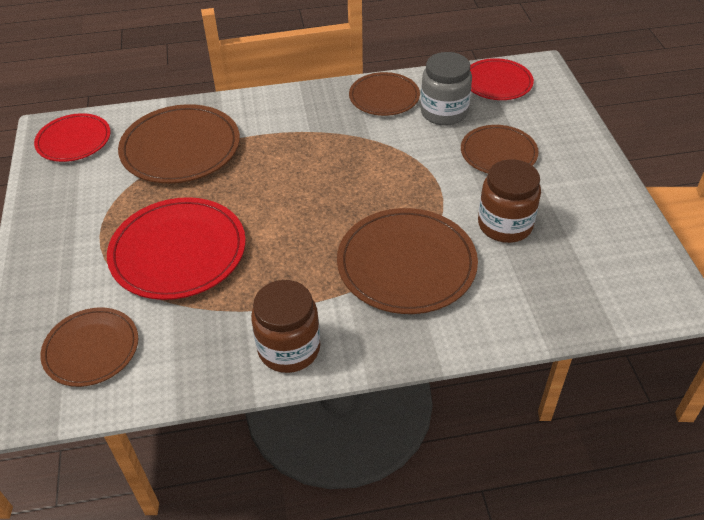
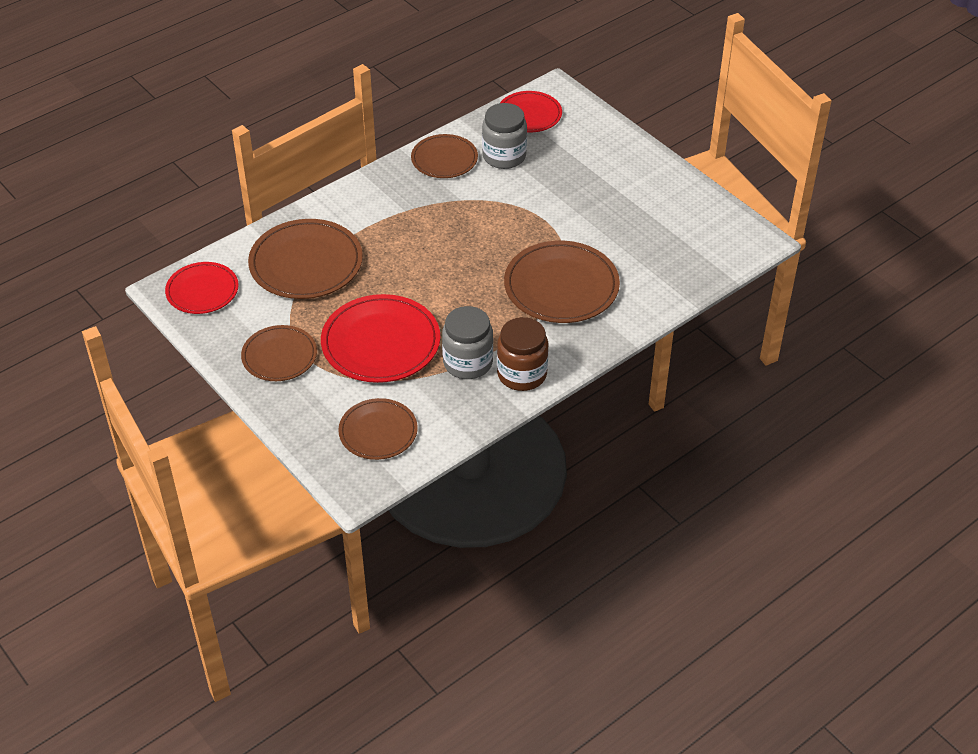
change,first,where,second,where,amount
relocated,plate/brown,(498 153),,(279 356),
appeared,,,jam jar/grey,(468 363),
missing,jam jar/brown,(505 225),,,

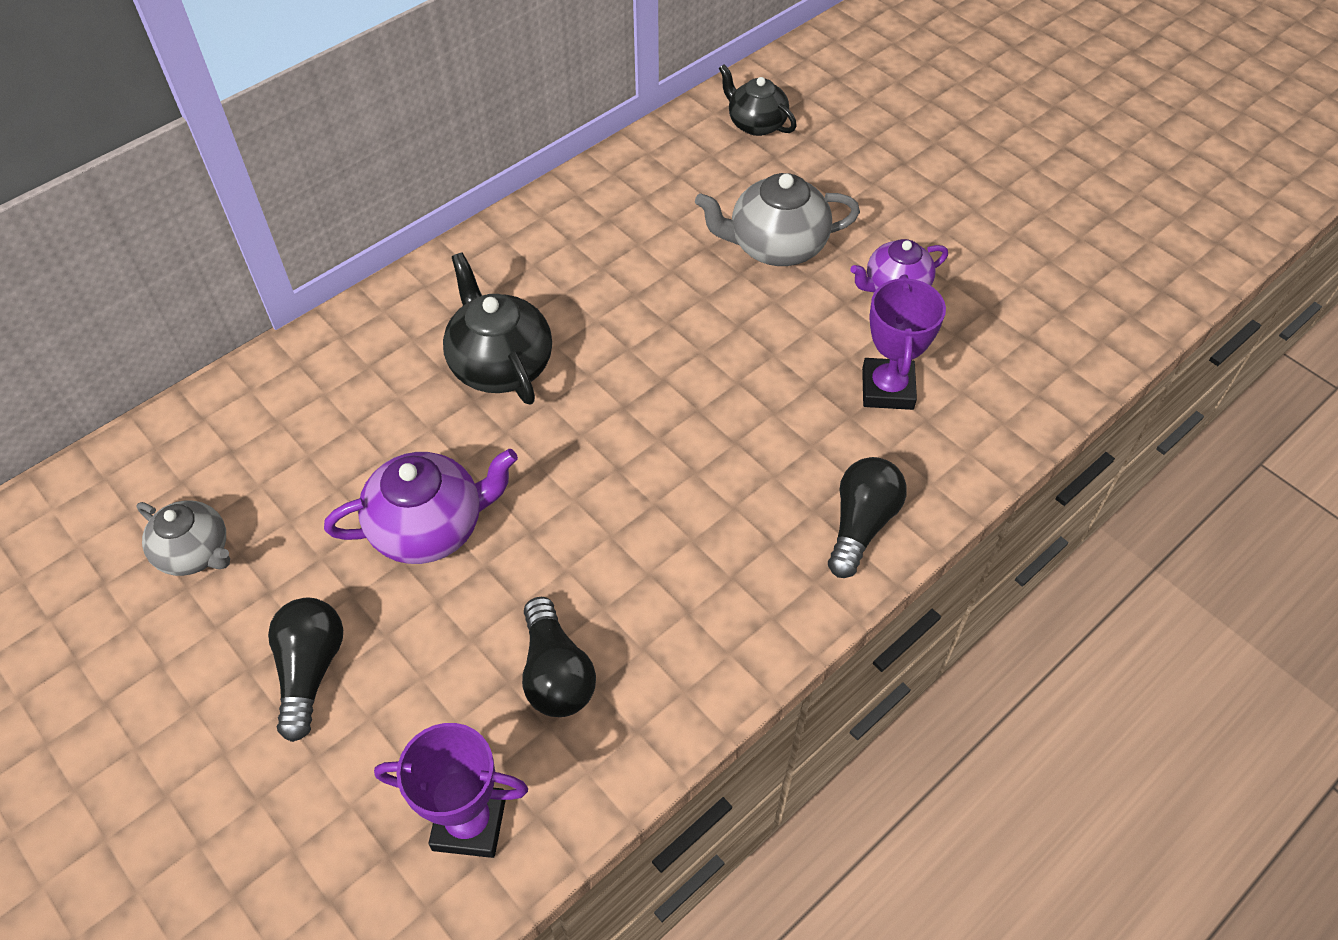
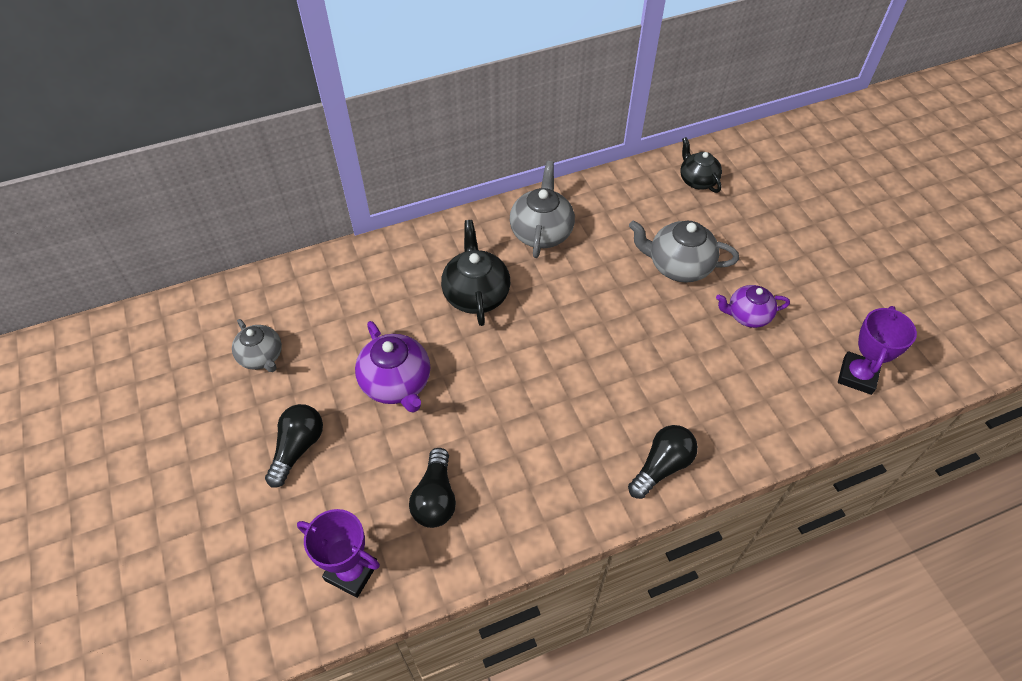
change,first,where,second,where,amount
spun,china teapot/purple,(430 527),,(397 383),60 degrees clockwise
appeared,,,china teapot/grey,(541 232),
relocated,trophy/purple,(887 389),,(857 376),

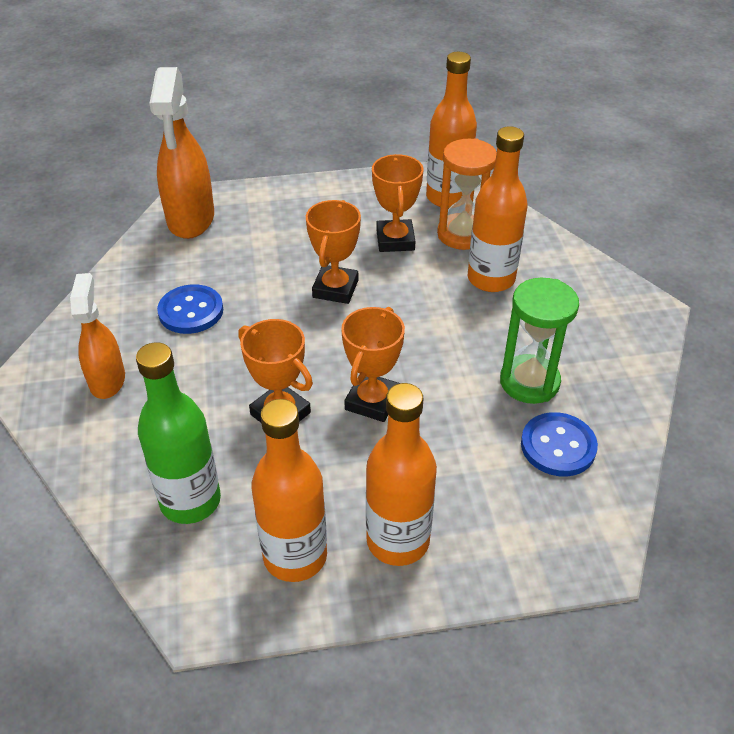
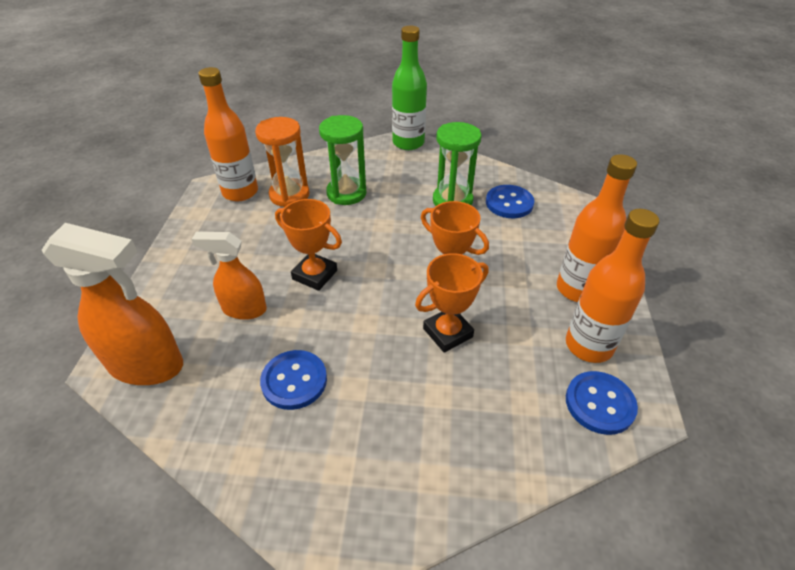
change,first,where,second,where,amount
relocated,spray cleaner/bright orange,(107 380),,(244 309),
exchanged,drink bottle/bright orange,(491 279),sand timer/leaf-green,(346 193),
relocated,drink bottle/leaf-green,(190 501),,(408 143),
appeared,,,button/blue,(599 404),
missing,trophy/bright orange,(395 240),,,

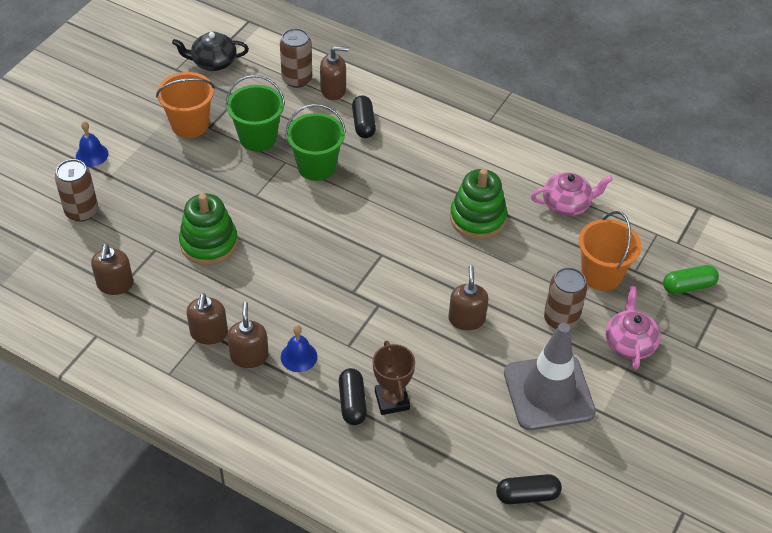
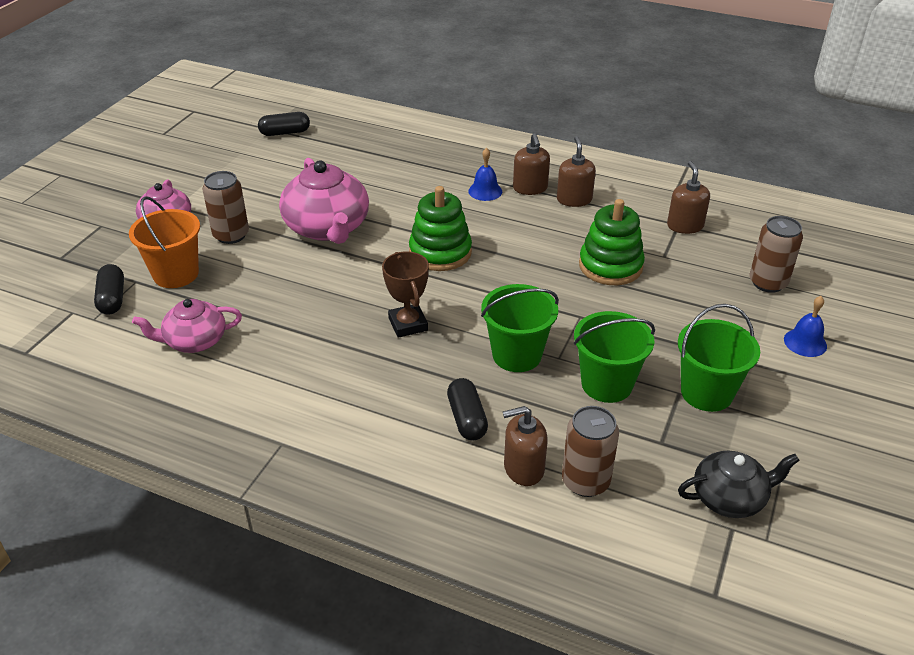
change,first,where,second,where,amount
relocated,pill/ebony,(352 403),,(112 299),
exchanged,pump bottle/brown,(466 319),china teapot/pink,(327 228),
relocated,trophy/brown,(392 400),,(408 324),
relocated,ring stacker/leaf-green,(477 218),,(440 252),
colour,sand bucket/bright orange,(190 125),sand bucket/leaf-green,(706 393),
missing,traffic cone/grey,(548 392),,,
missing,pill/leaf-green,(688 286),,,

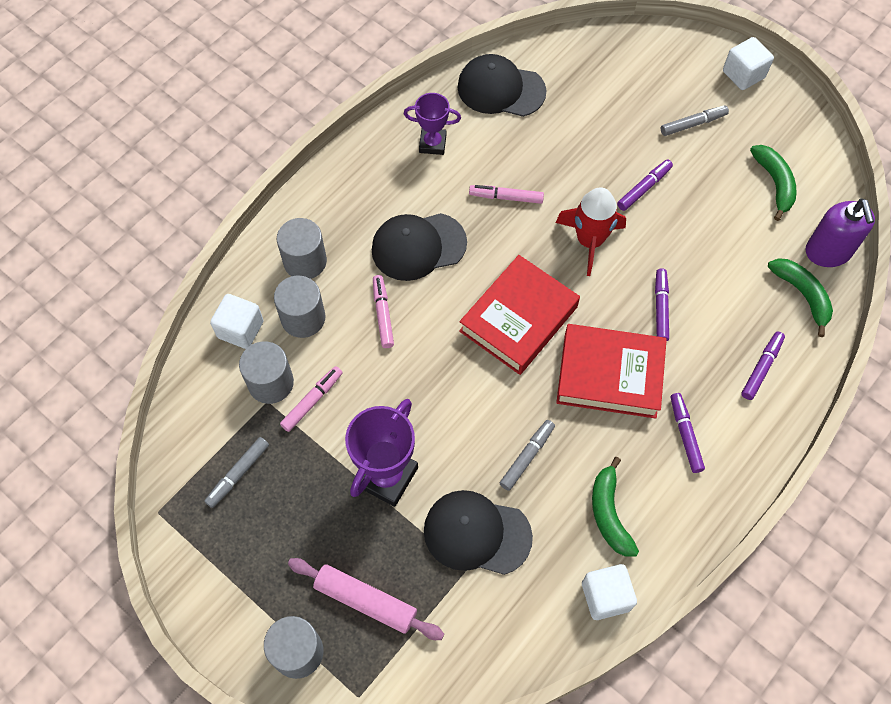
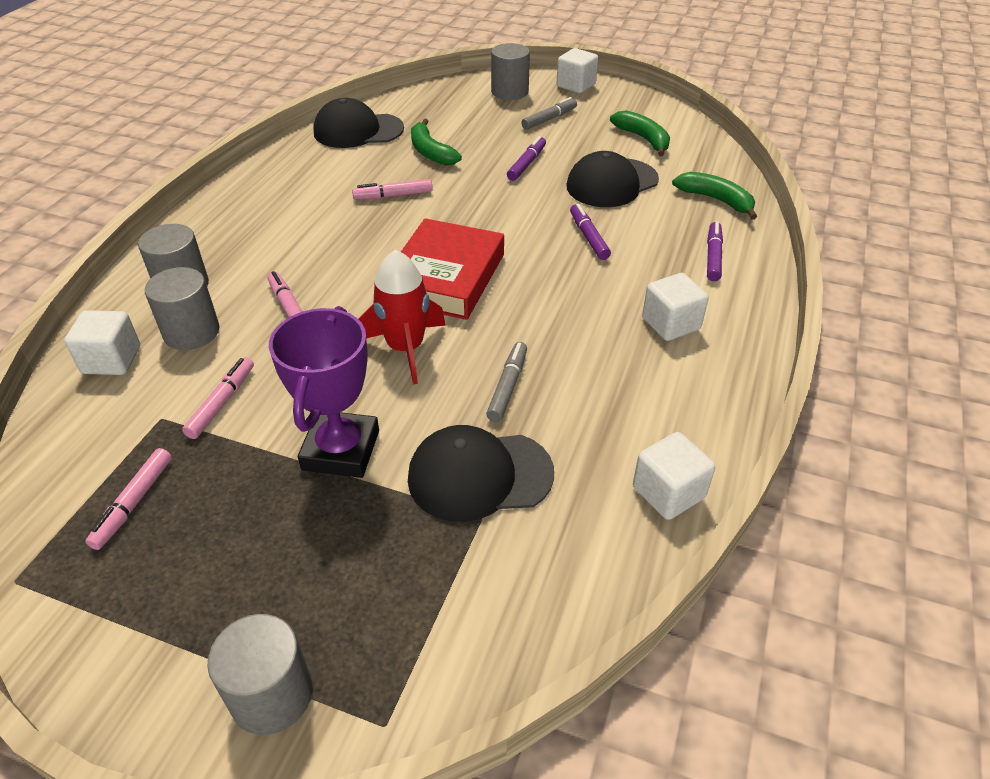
change,first,where,second,where,amount
colour,marker pen/grey,(238 474),marker pen/pink,(133 503),
relocated,spaceship/crimson,(589 241),,(405 348),
relocated,banana fruit/leaf-green,(609 513),,(430 152),
relocated,solid cylinder/grey,(271 383),,(510 92),
relocated,cap/ebony,(418 246),,(612 183),
exchanged,marker pen/purple,(685 435),cube/snow-white,(670 324),
missing,pastry roller/pink,(366 601),,,
missing,trophy/purple,(432 144),,,
missing,hardback/crimson,(609 375),,,
missing,pump bottle/purple,(828 252),,,

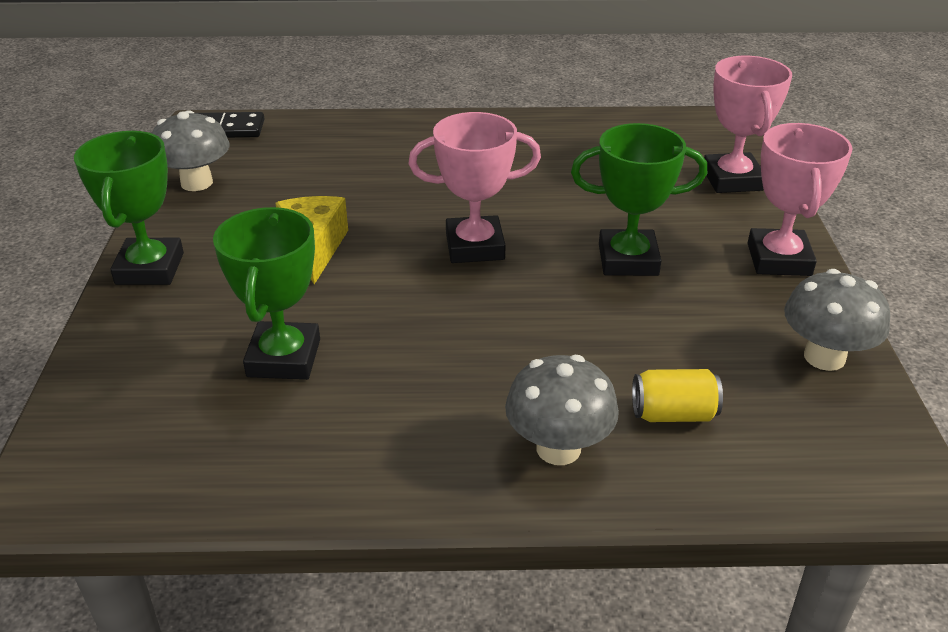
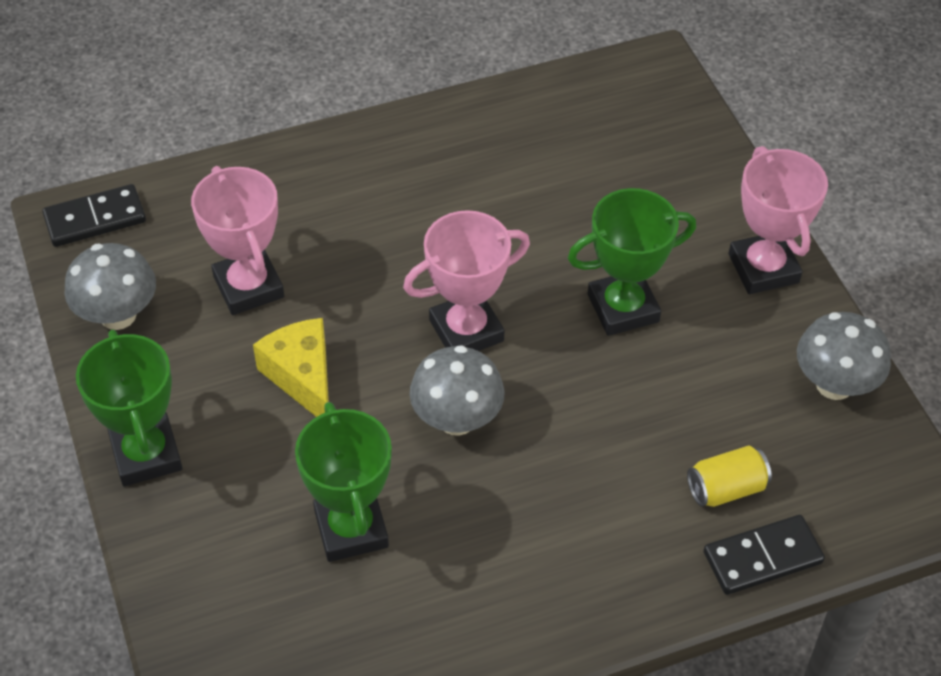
change,first,where,second,where,amount
relocated,trophy/pink,(732 180),,(248 287),
relocated,fungus/grey,(558 448),,(456 419),
appeared,,,domino/ebony,(762 557),

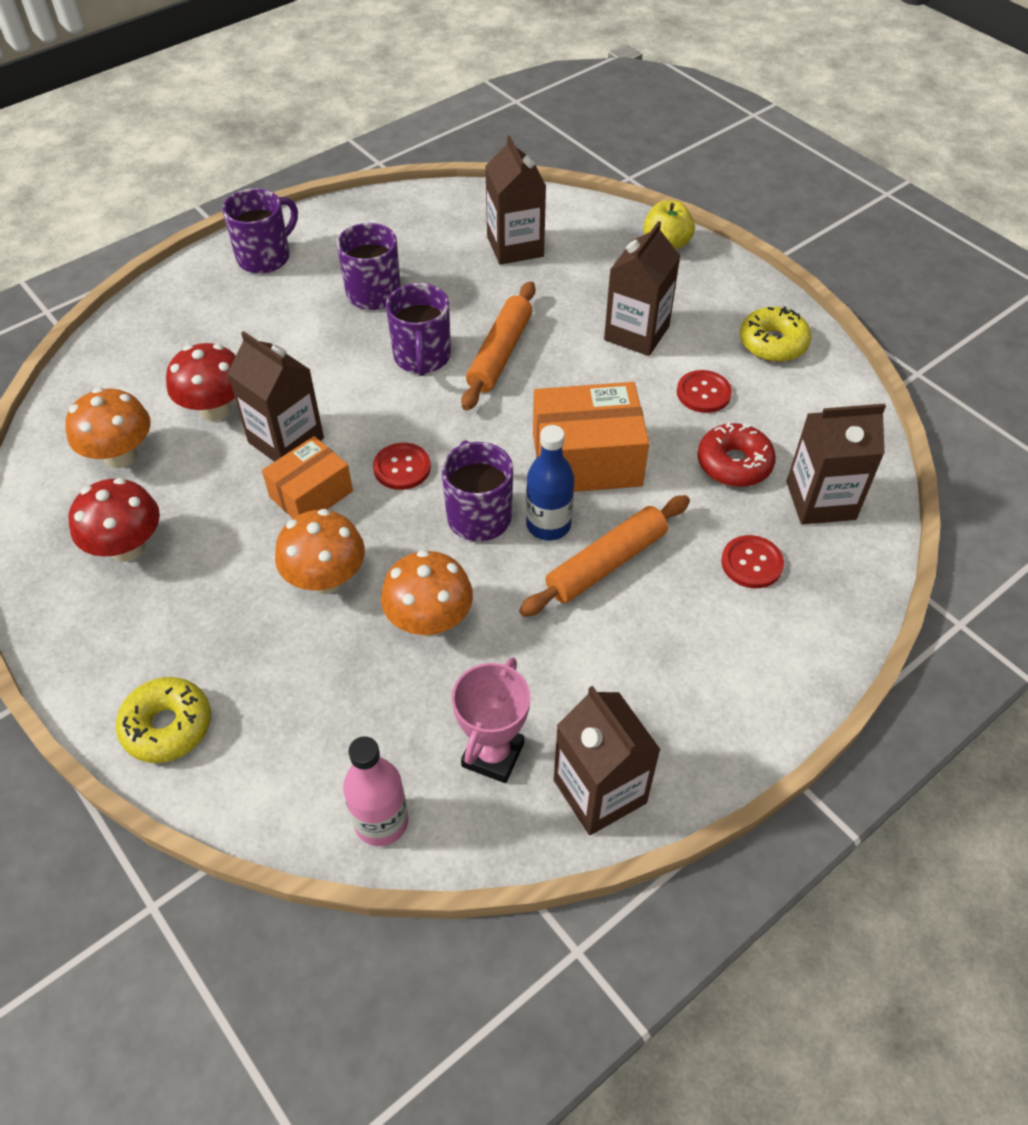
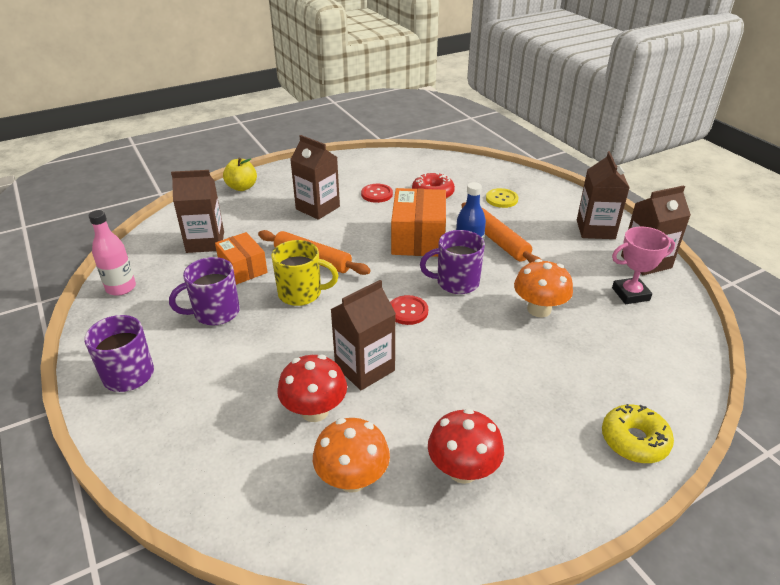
change,first,where,second,where,amount
relocated,drink bottle/pink,(381 822),,(121 288),
relocated,box/bright orange,(311 494),,(243 268),
colour,mug/purple,(422 357),mug/yellow,(301 293),
colour,button/crimson,(751 563),button/yellow,(501 199),
relocated,carton/brown,(820 500),,(595 229),
spun,trophy/pink,(492 754),,(630 294),45 degrees counterclockwise
missing,fungus/bright orange,(326 579),,,
missing,glazed donut/yellow,(773 343),,,

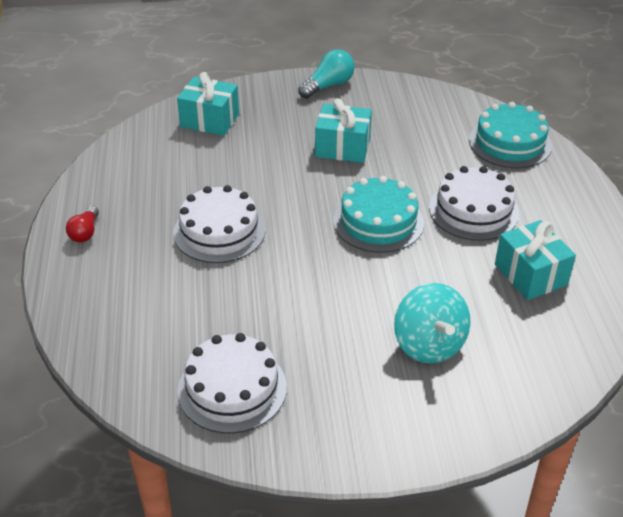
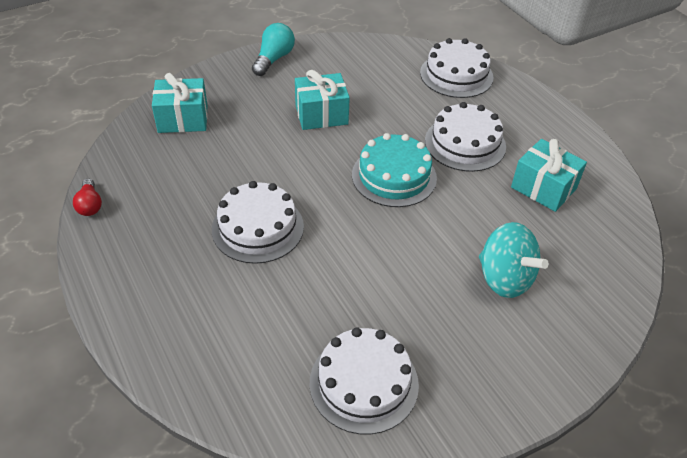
change,first,where,second,where,amount
relocated,light bulb/crimson,(85 232),,(90 205),
colour,cake/aqua,(510 143),cake/snow-white,(456 75),

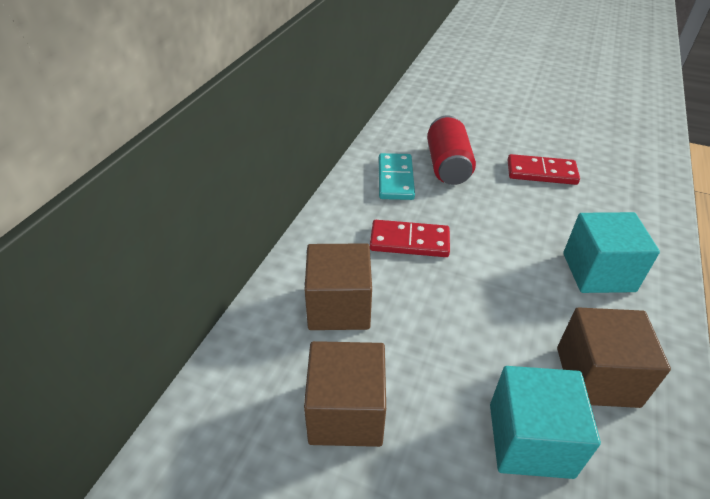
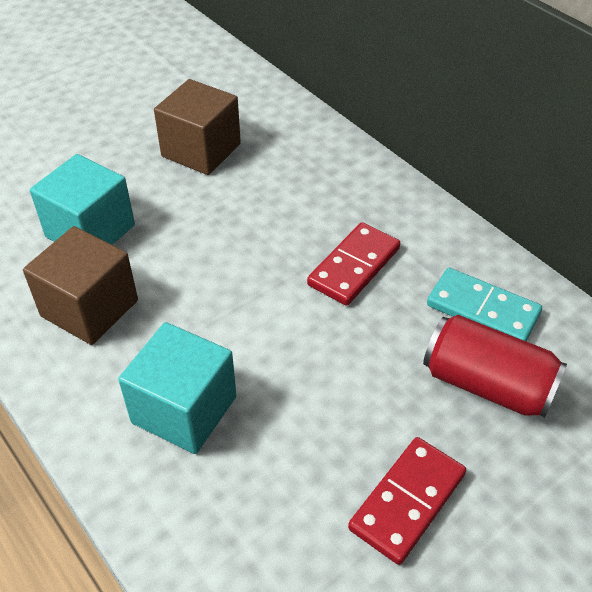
change,first,where,second,where,amount
missing,cube/brown,(339 306),,,

